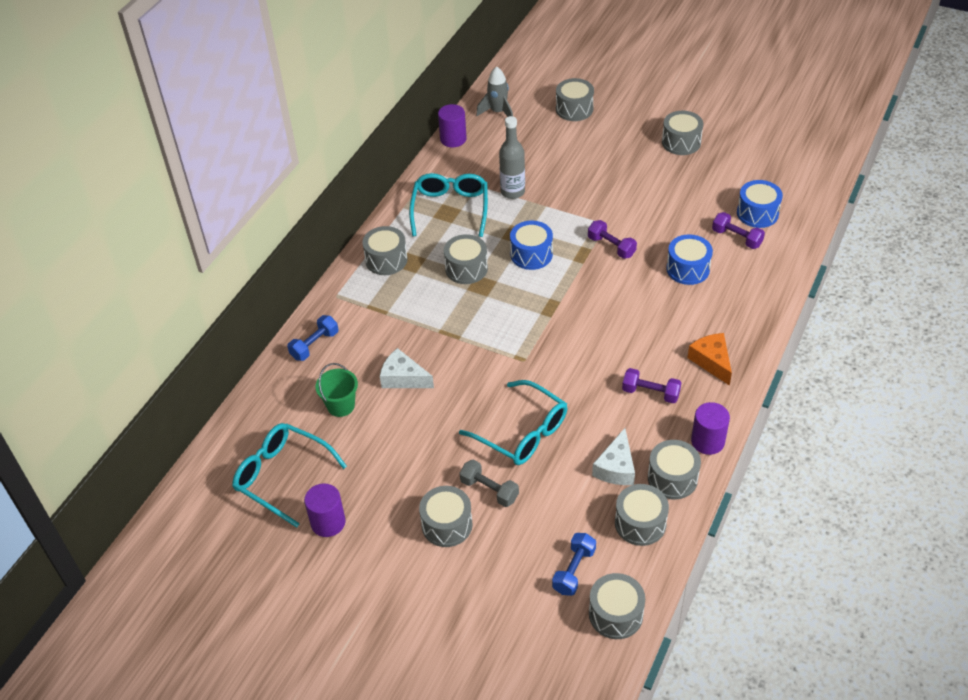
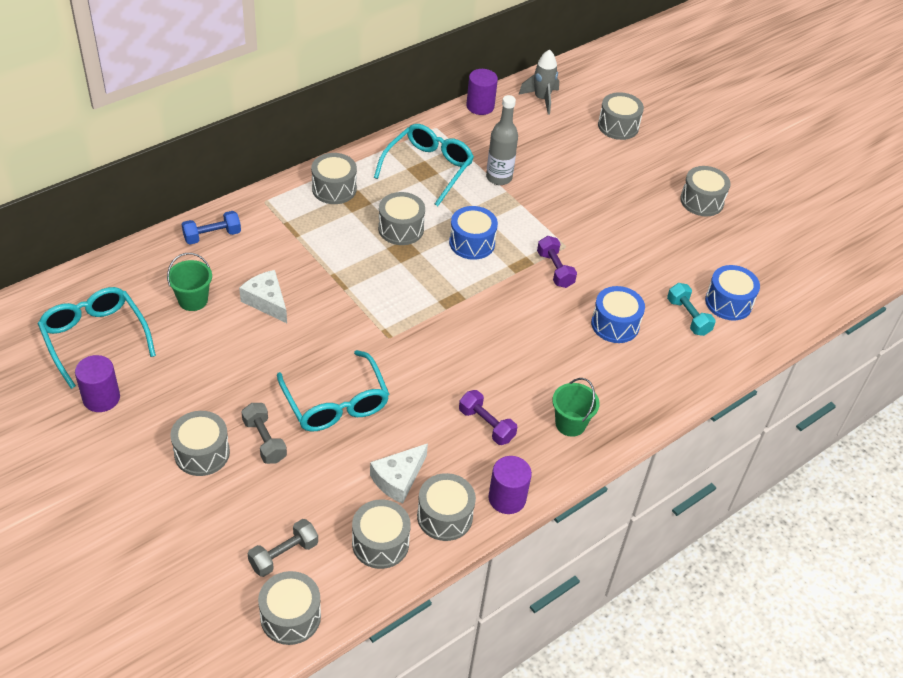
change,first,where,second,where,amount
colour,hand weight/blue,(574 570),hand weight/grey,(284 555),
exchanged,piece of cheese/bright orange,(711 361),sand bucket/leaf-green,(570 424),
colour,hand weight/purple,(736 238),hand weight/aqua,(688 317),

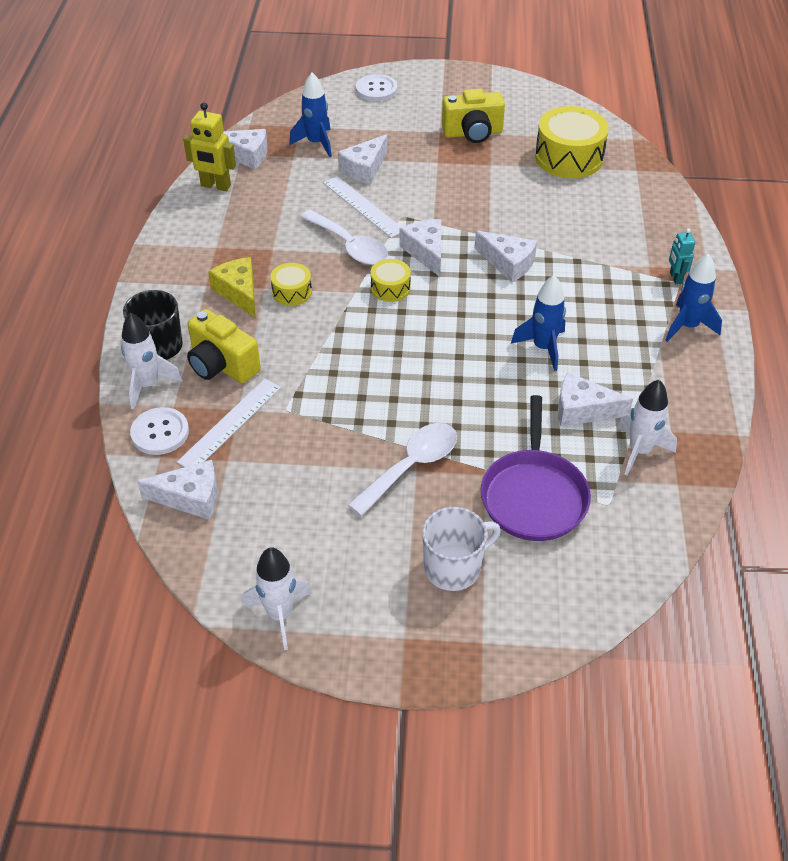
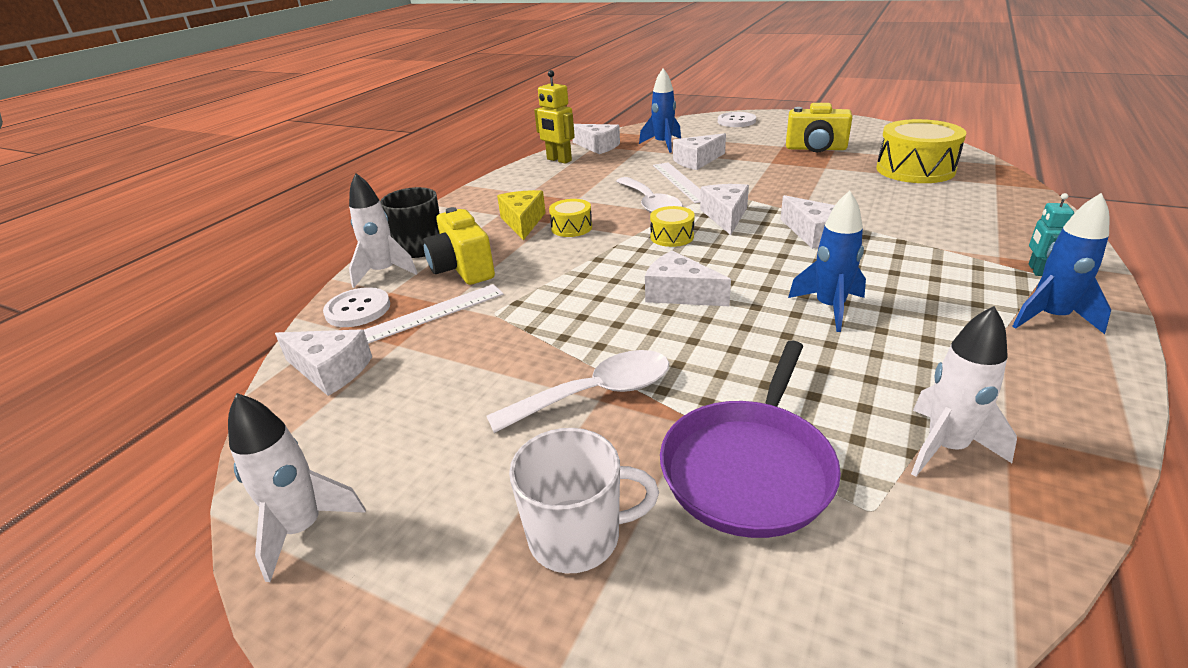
change,first,where,second,where,amount
relocated,piece of cheese/snow-white,(582 410),,(679 293),

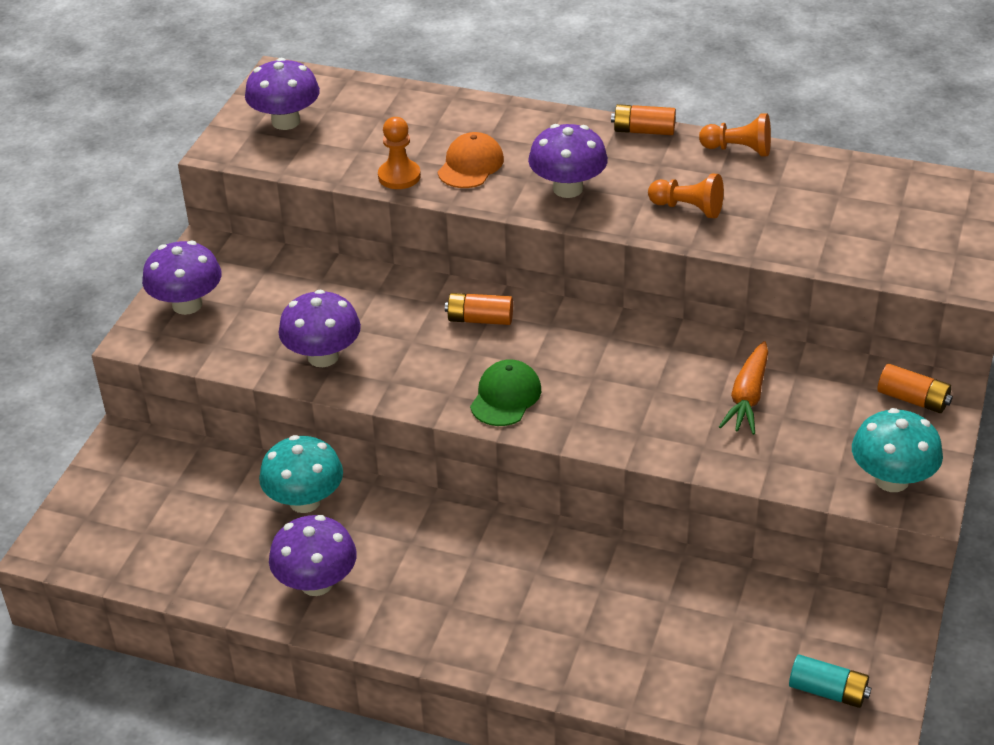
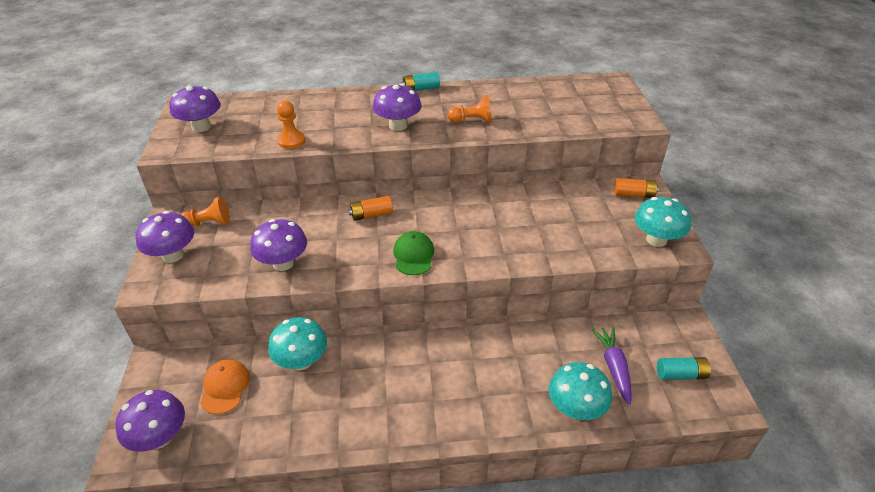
change,first,where,second,where,amount
relocated,fungus/purple,(316 583),,(160 437),
relocated,chess pawn/bright orange,(738 149),,(208 223),
relocated,cap/bright orange,(470 165),,(225 387),
colour,battery/bright orange,(643 131),battery/aqua,(421 89),
appeared,,,fungus/aqua,(576 408),
appeared,,,root vegetable/purple,(614 367),
missing,root vegetable/bright orange,(747 397),,,

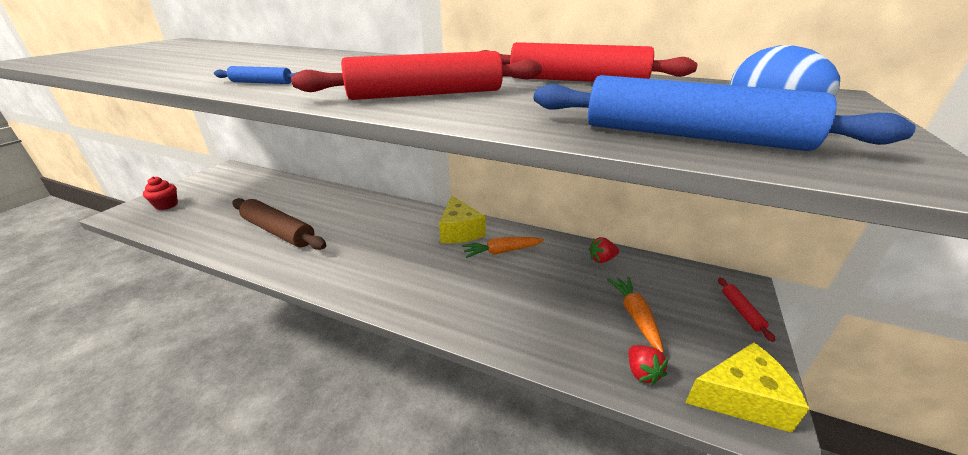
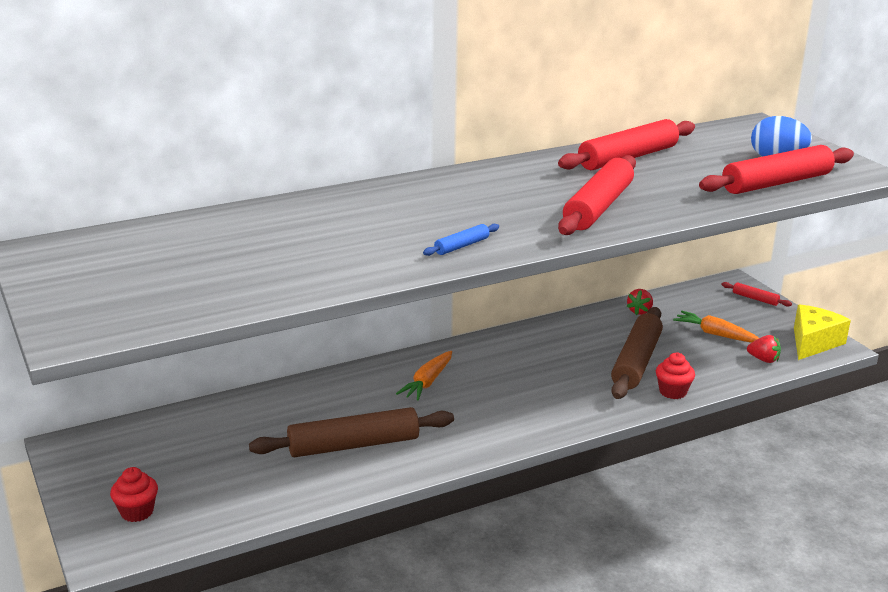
change,first,where,second,where,amount
relocated,root vegetable/bright orange,(501 252),,(427 382),
appeared,,,pastry roller/brown,(636 362),
appeared,,,cupcake/crimson,(673 392),
colour,pastry roller/blue,(690 136),pastry roller/crimson,(776 183),
missing,piece of cheese/yellow,(459 231),,,

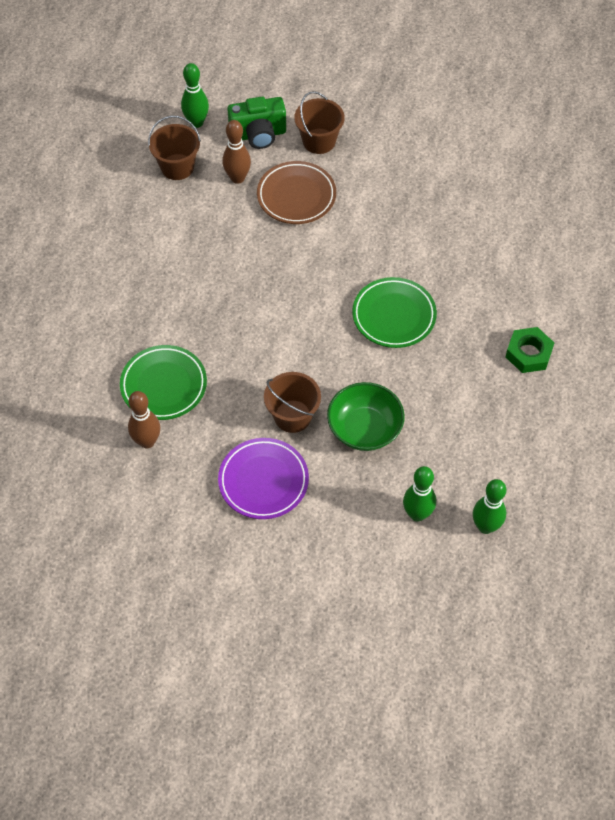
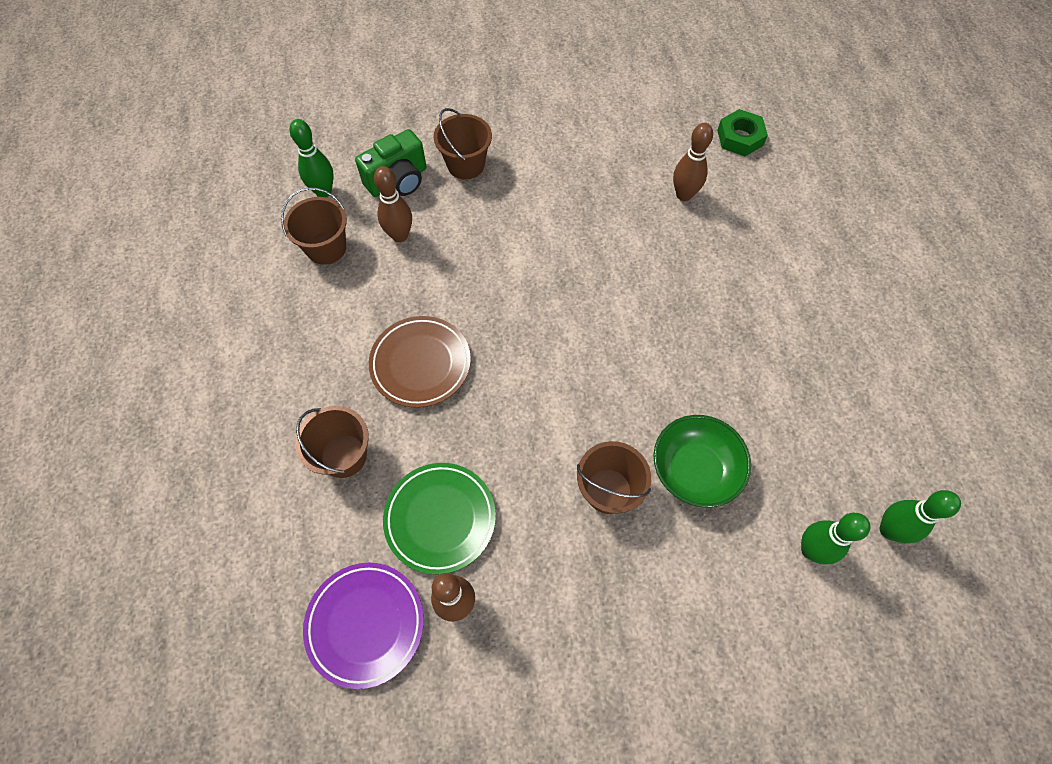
change,first,where,second,where,amount
appeared,,,sand bucket/brown,(344 456),
relocated,plate/purple,(263 481),,(365 624),
relocated,plate/brown,(296 196),,(420 364),
appeared,,,bowling pin/brown,(684 195),
relocated,hex nut/leaf-green,(528 353),,(740 138),
missing,plate/leaf-green,(394 315),,,

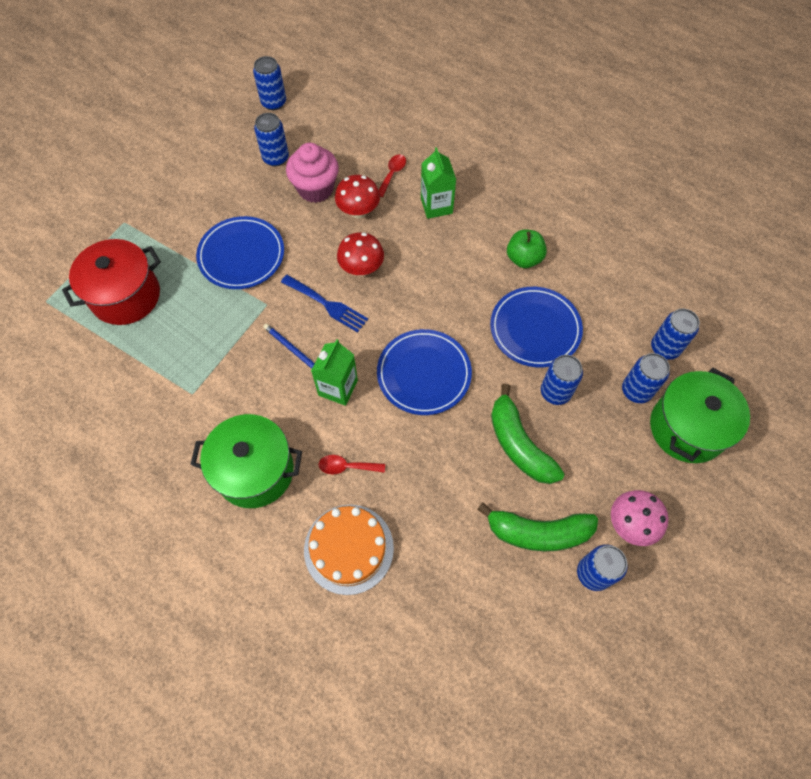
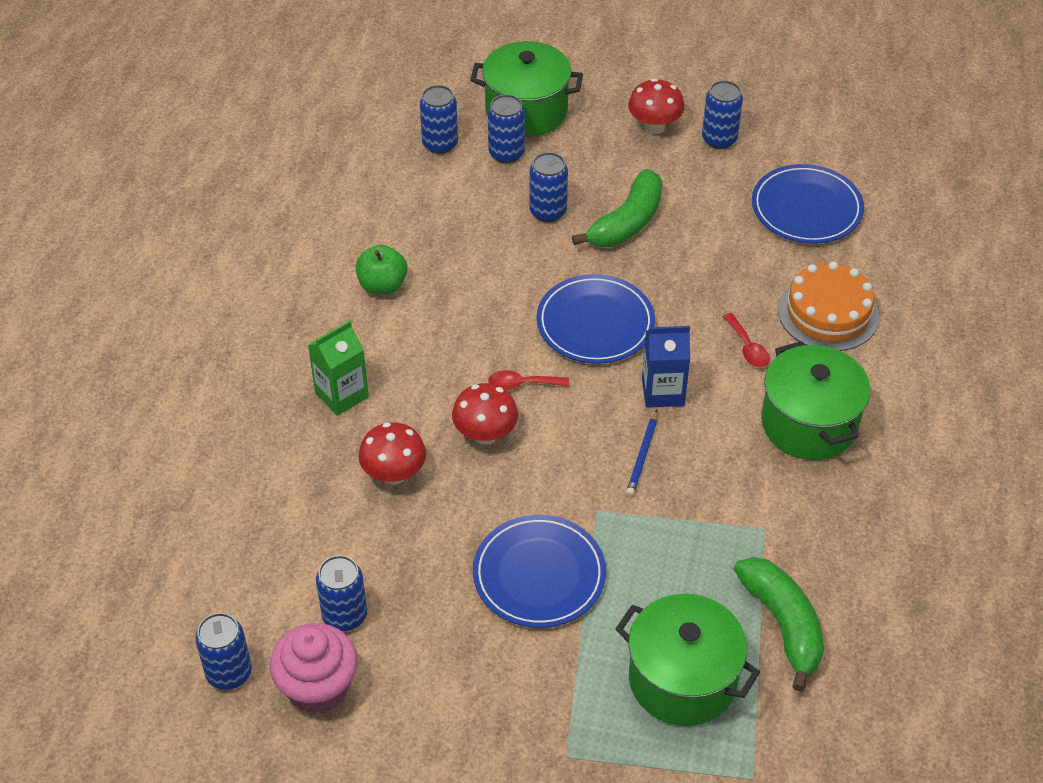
change,first,where,second,where,amount
relocated,cupcake/pink,(315 189),,(318 687),
relocated,spoon/crimson,(392 174),,(522 384),
colour,cooking pot/crimson,(126 296),cooking pot/leaf-green,(682 679),
colour,fungus/pink,(630 524),fungus/crimson,(654 126),
colour,carton/leaf-green,(338 388),carton/blue,(663 392),
relocated,banana fruit/leaf-green,(538 532),,(783 625),
relocated,plate/blue,(535 329),,(806 208),
missing,fork/blue,(327 304),,,

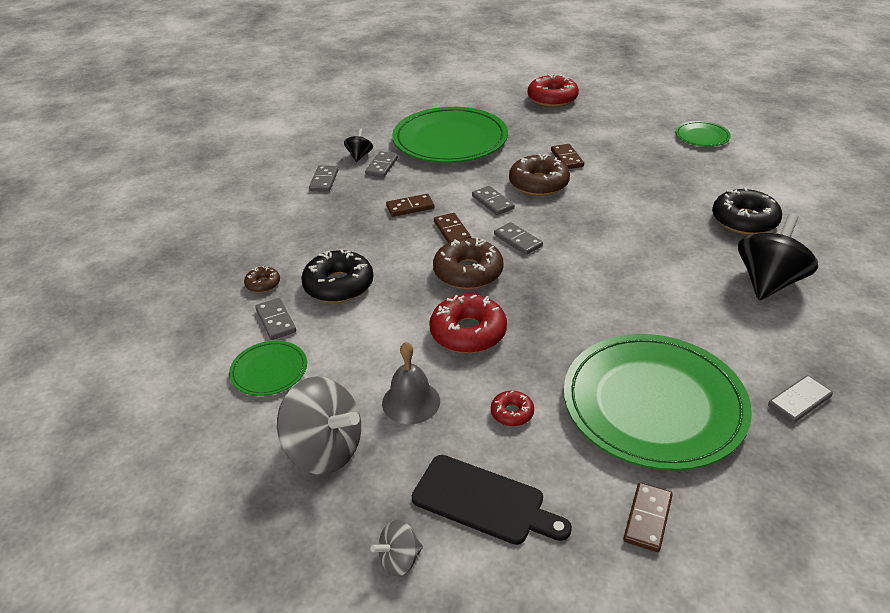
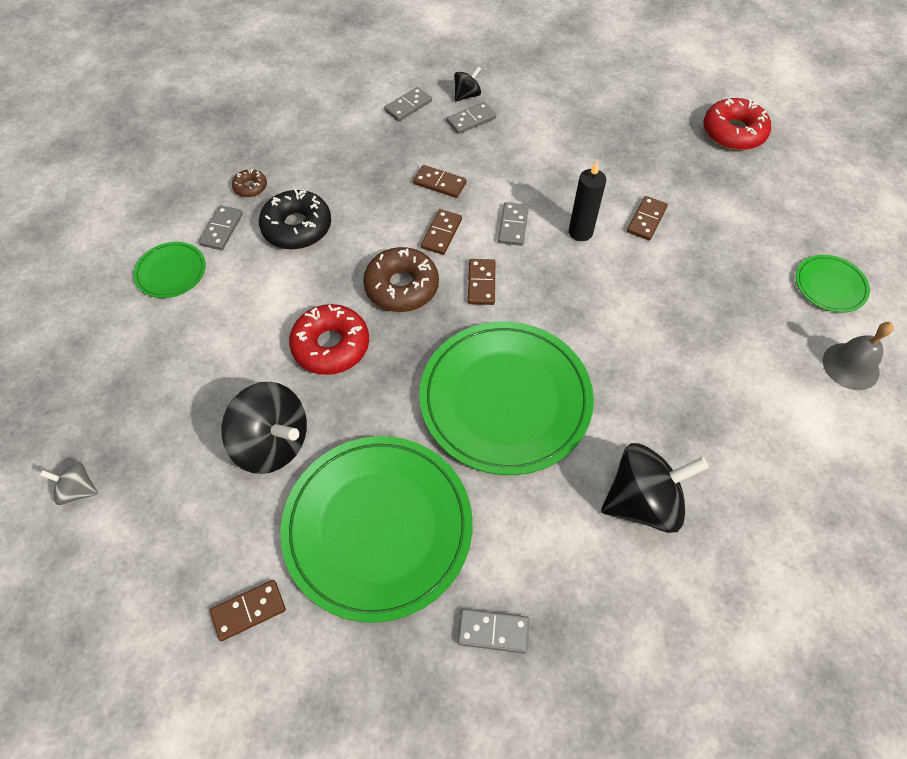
change,first,where,second,where,amount
exchanged,glazed donut/crimson,(512 413),toy top/ebony,(273 443),
relocated,plate/leaf-green,(450 140),,(505 399),
colour,domino/grey,(518 240),domino/brown,(481 283),
exchanged,glazed donut/brown,(538 183),wax candle/ebony,(580 232),
relocated,bell/grey,(411 402),,(851 366),
missing,toy top/grey,(324 450),,,
missing,bread board/ebony,(484 501),,,
missing,glazed donut/ebony,(744 220),,,

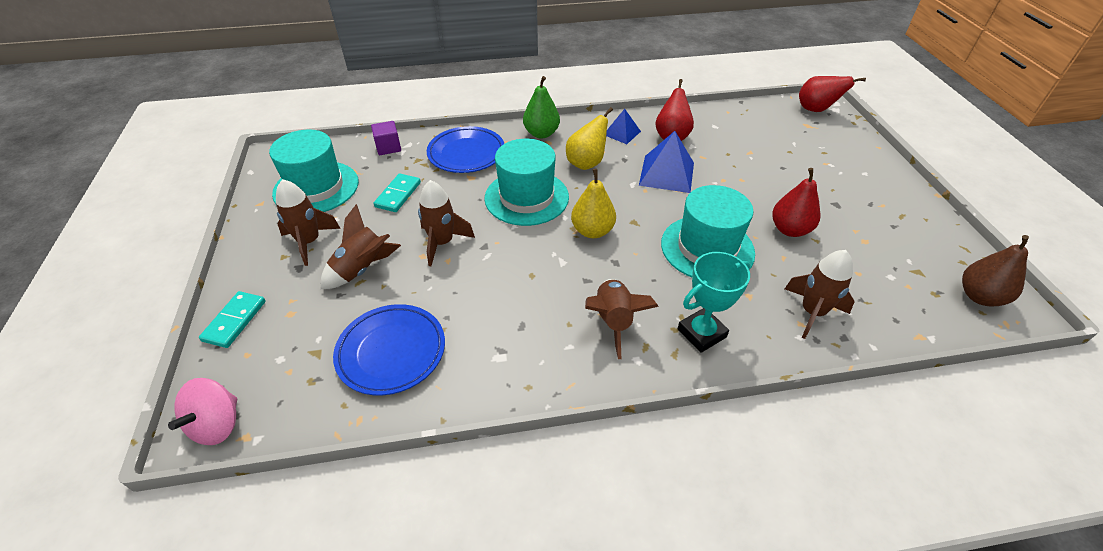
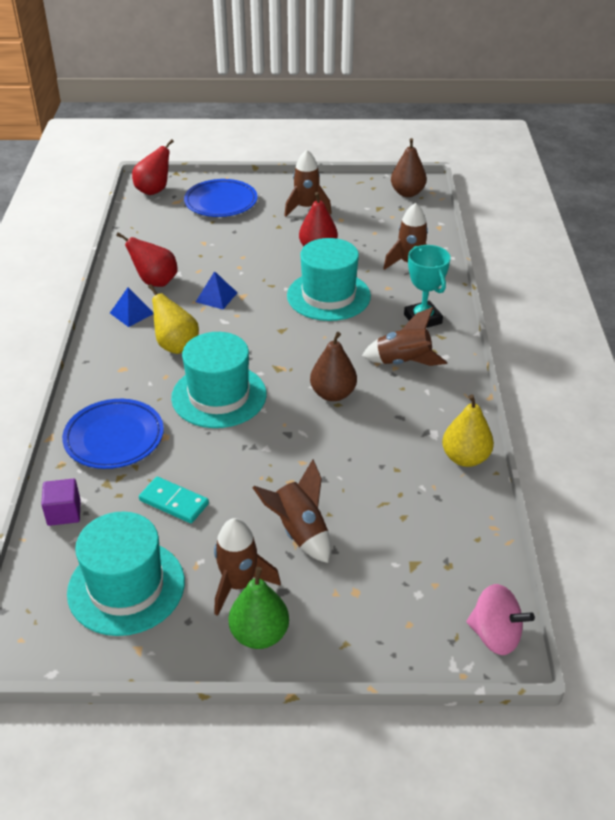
change,first,where,second,where,amount
relocated,plate/blue,(391 352),,(221 202),
size,solid pyramid/blue,(667 173),,(216 297),x0.60
relocated,toy pear/leaf-green,(541 133),,(259 634),
relocated,spaceship/brown,(442 243),,(306 208),
appeared,,,toy pear/brown,(333 394),
relocated,toy pear/yellow,(592 231),,(465 458),
missing,domino/aqua,(235 321),,,

